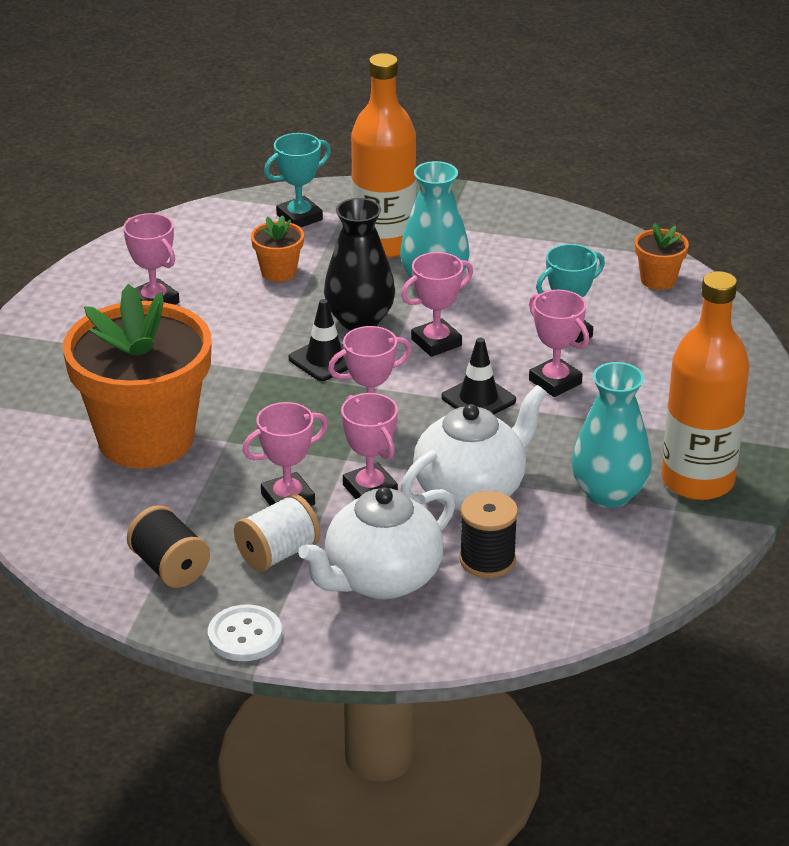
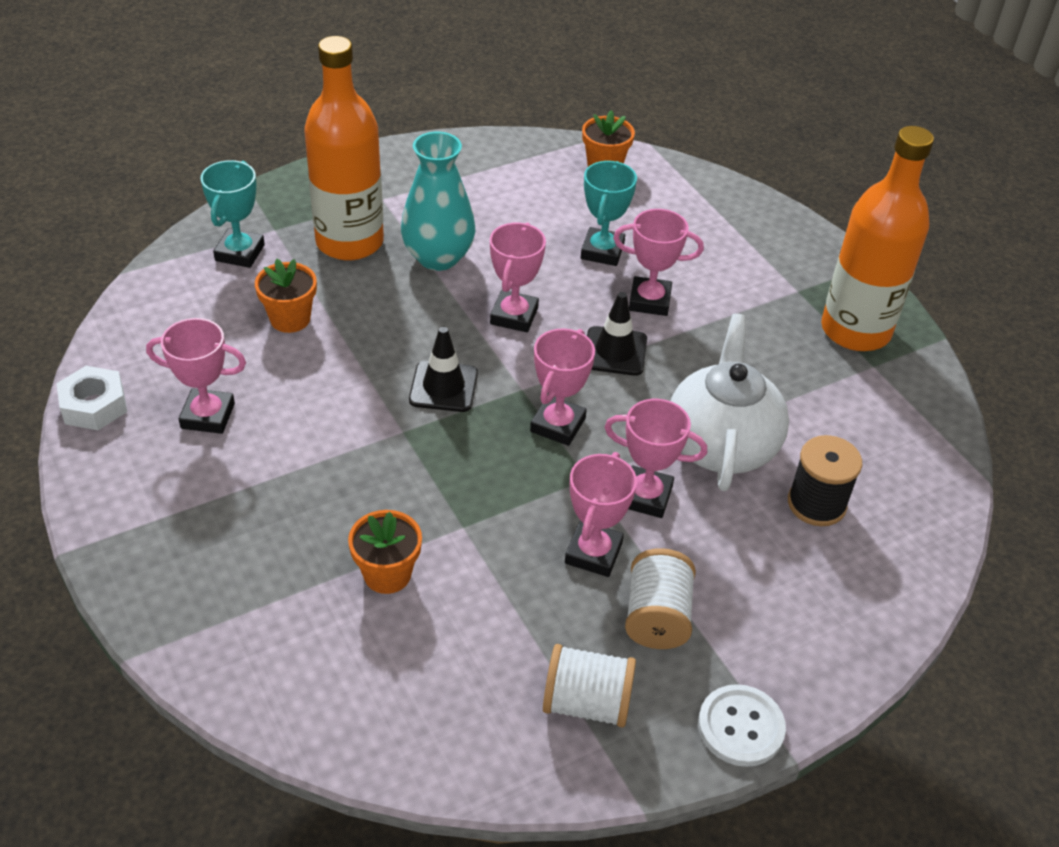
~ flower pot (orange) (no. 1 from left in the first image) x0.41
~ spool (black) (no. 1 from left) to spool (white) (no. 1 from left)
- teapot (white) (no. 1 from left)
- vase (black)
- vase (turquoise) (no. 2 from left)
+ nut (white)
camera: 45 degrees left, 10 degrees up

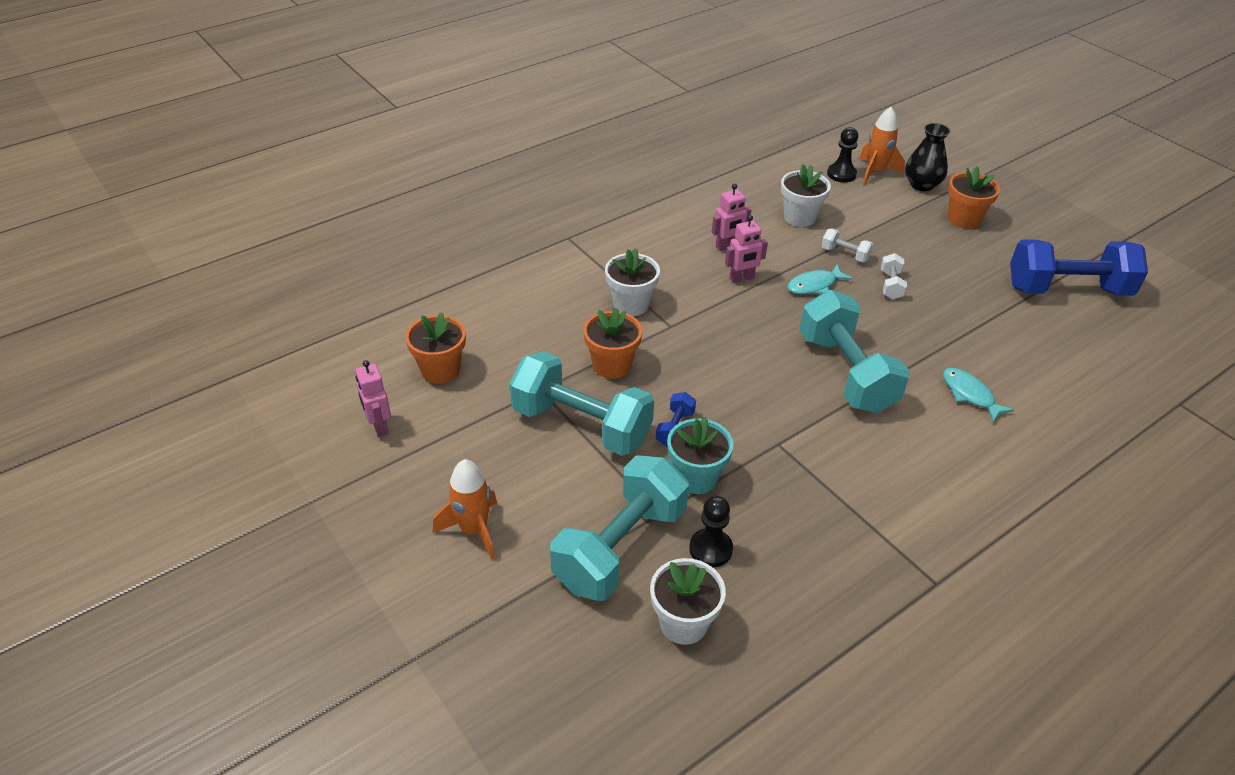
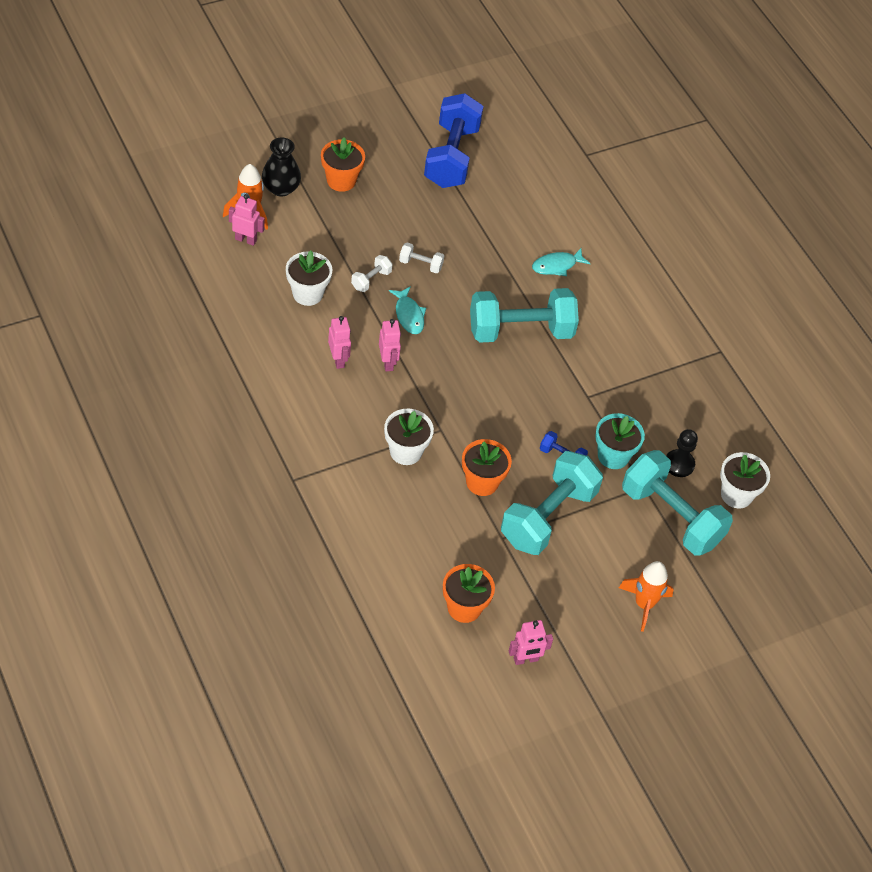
~ pawn (black) (no. 2 from left) to robot (pink) (no. 1 from left)
camera: 85 degrees left, 10 degrees up

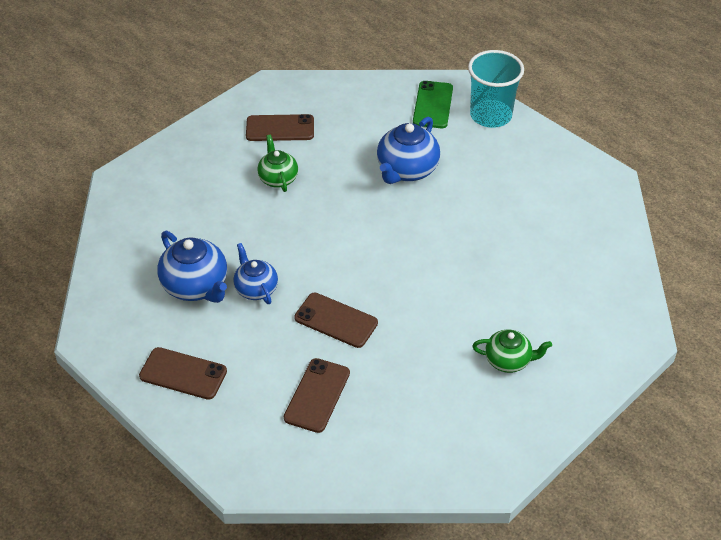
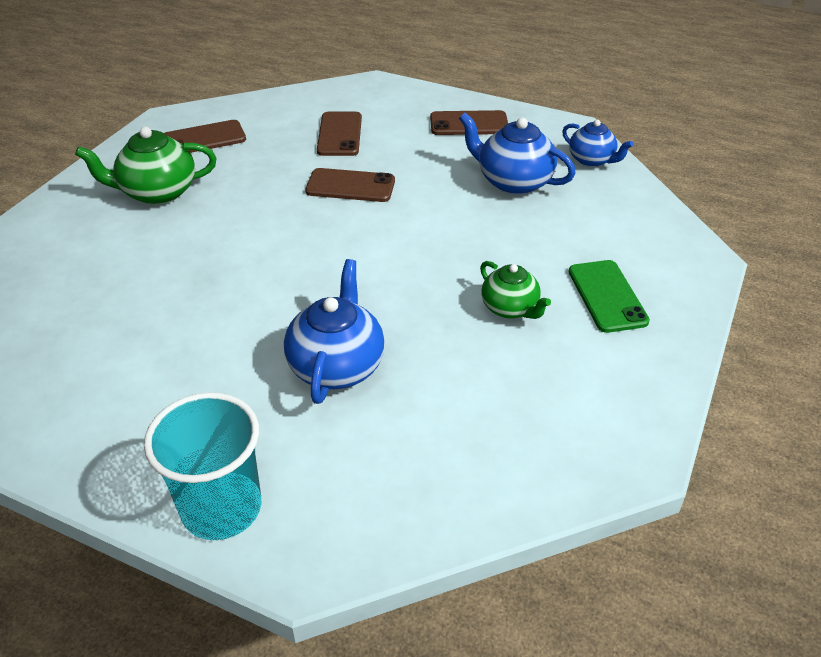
~ teapot (blue) (no. 2 from left in the first image) to teapot (blue) (no. 3 from left)
~ phone (brown) (no. 2 from left in the first image) to phone (brown) (no. 1 from left)
~ phone (green)
~ teapot (green) (no. 2 from left in the first image) x1.56
camera: 160 degrees right, 5 degrees down

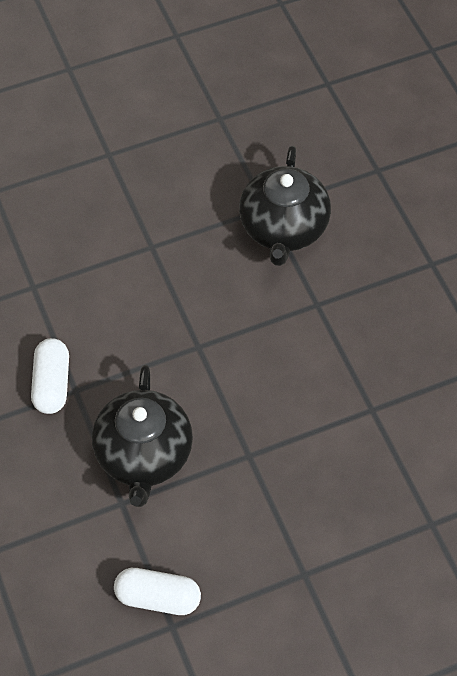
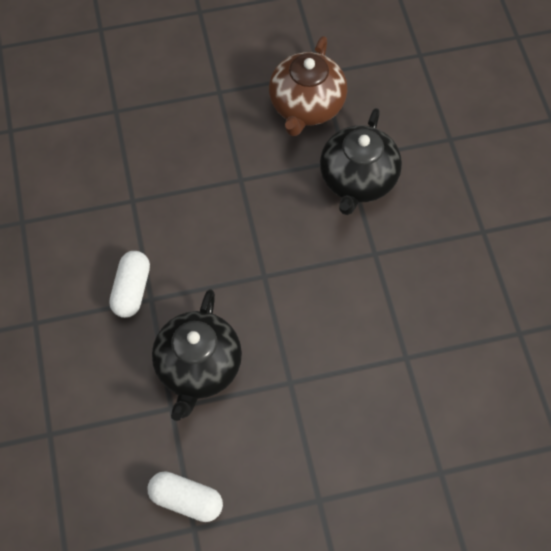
+ teapot (brown)
camera: 10 degrees right, 5 degrees up

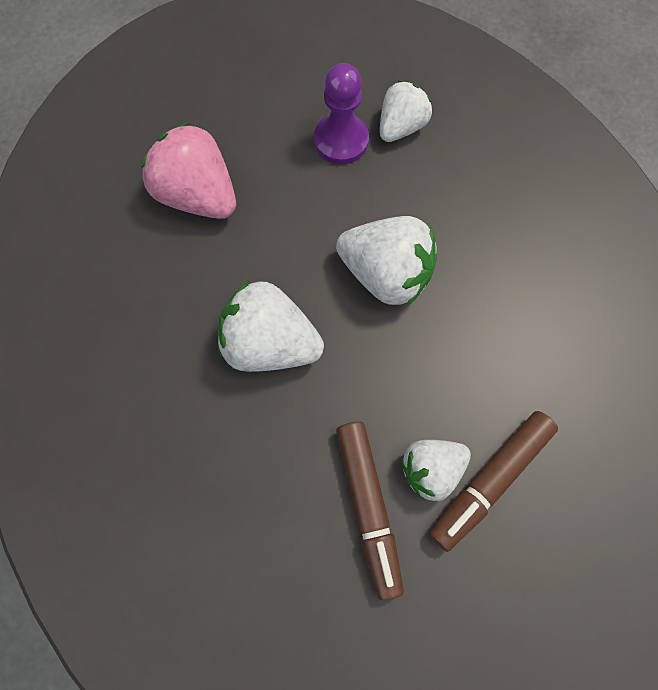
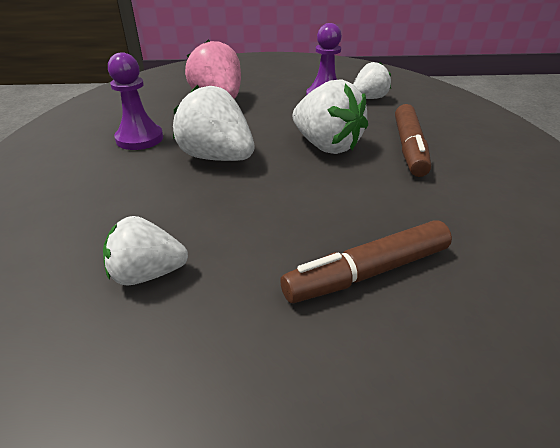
~ marker (brown) (no. 1 from left in the first image) to marker (brown) (no. 2 from left)
~ strawberry (white) (no. 4 from left in the first image) to strawberry (white) (no. 1 from left)
+ pawn (purple) (no. 1 from left)
camera: 20 degrees right, 35 degrees down

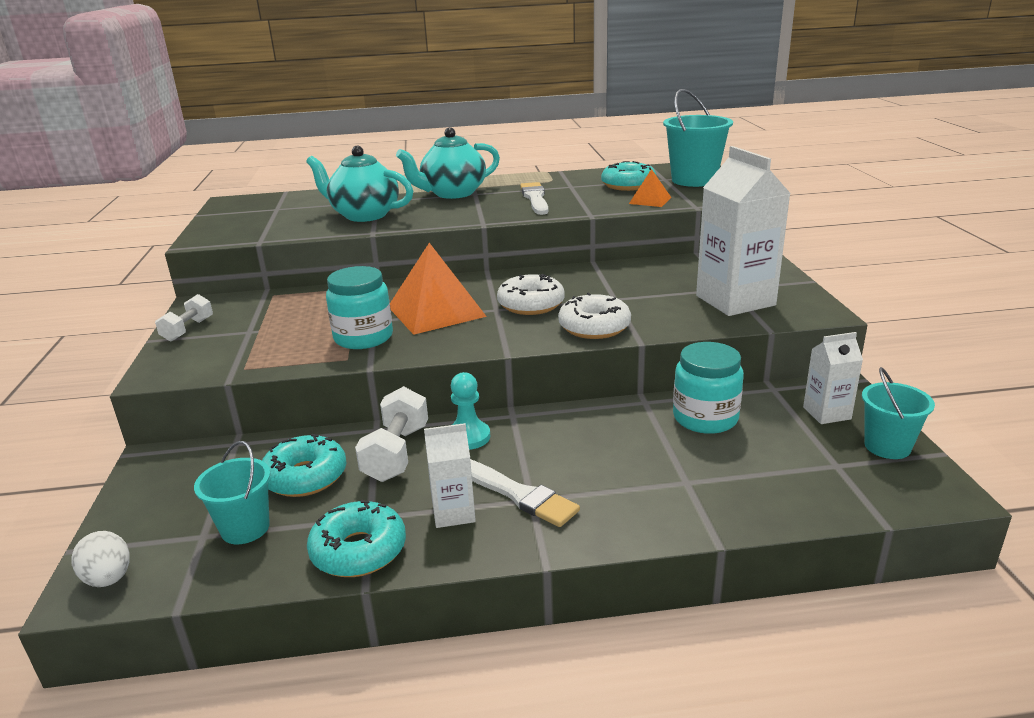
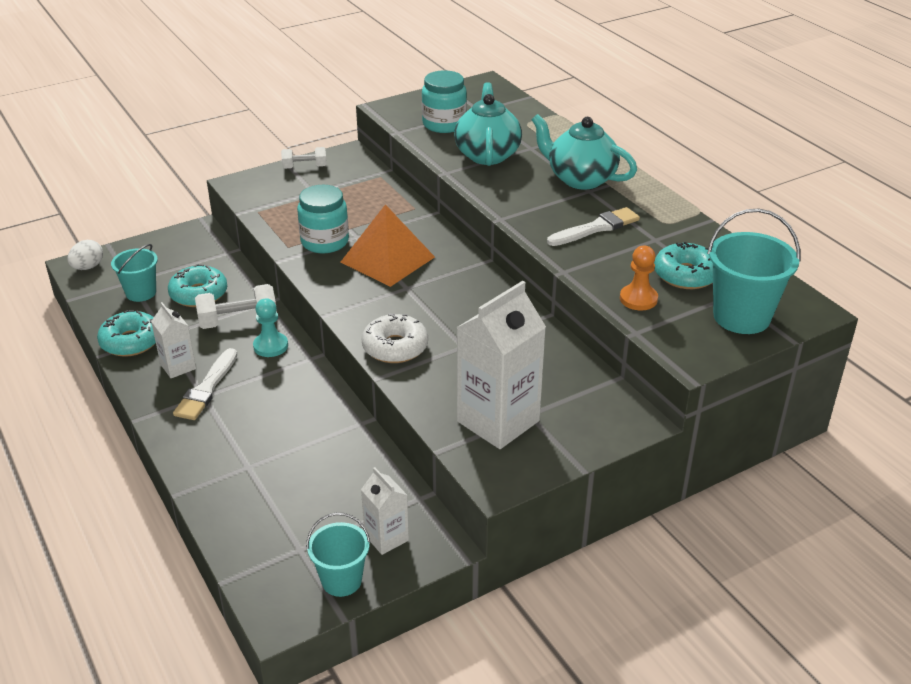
- donut (white) (no. 1 from left)
~ pyramid (orange) (no. 2 from left) to pawn (orange)
~ jar (turquoise) (no. 2 from left)
camera: 65 degrees right, 10 degrees up

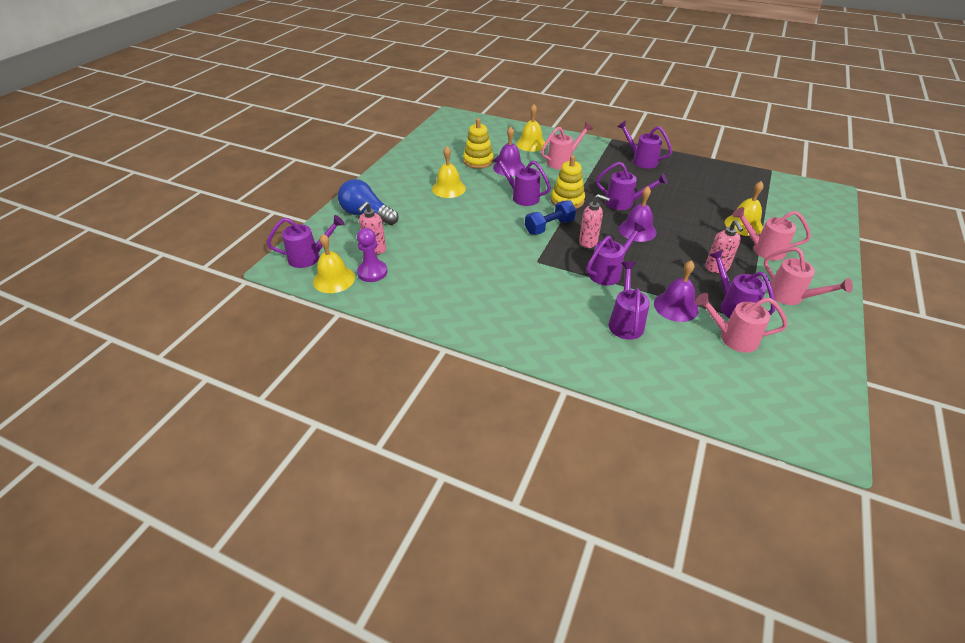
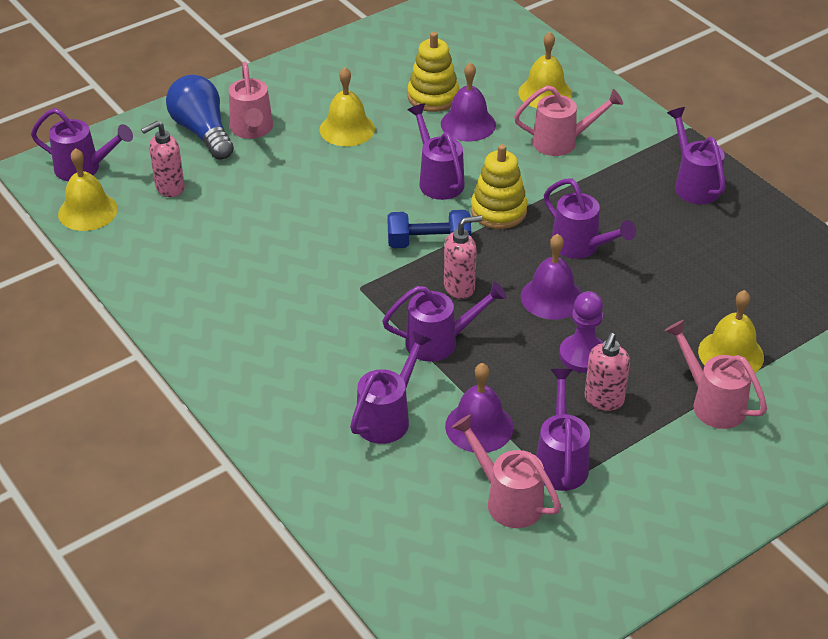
~ pawn (purple)
~ soap dispenser (pink) (no. 2 from left) 75 degrees counterclockwise
~ watering can (pink) (no. 4 from left in the first image) to watering can (pink) (no. 1 from left)
camera: 30 degrees right, 0 degrees up

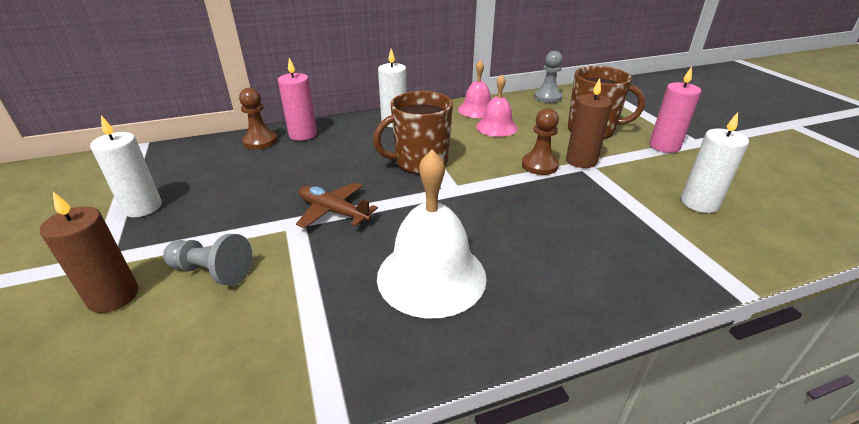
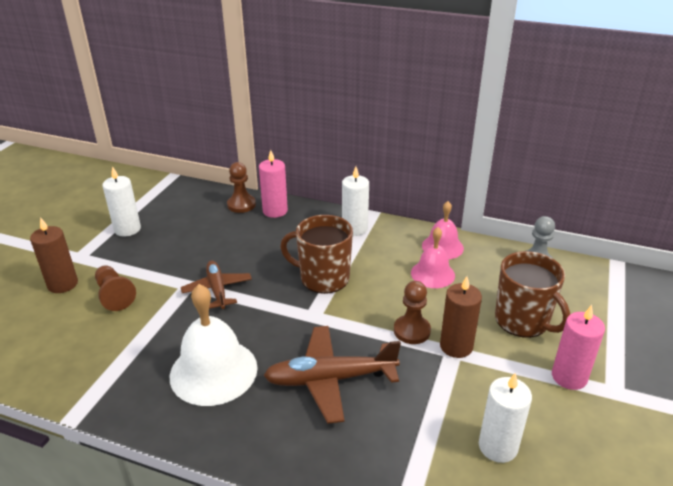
~ pawn (grey) (no. 1 from left) to pawn (brown) (no. 1 from left)
+ plane (brown) (no. 2 from left)
camera: 40 degrees right, 0 degrees up

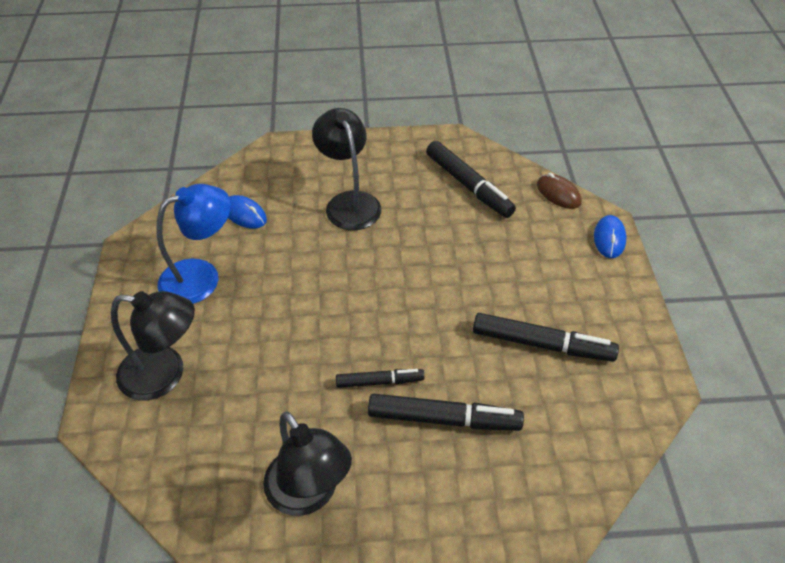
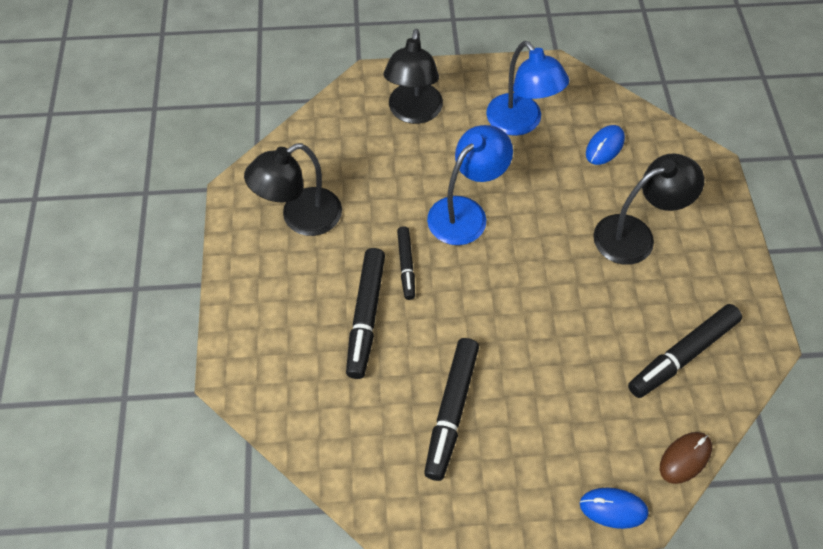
+ lamp (blue) (no. 1 from left)
camera: 90 degrees right, 10 degrees up

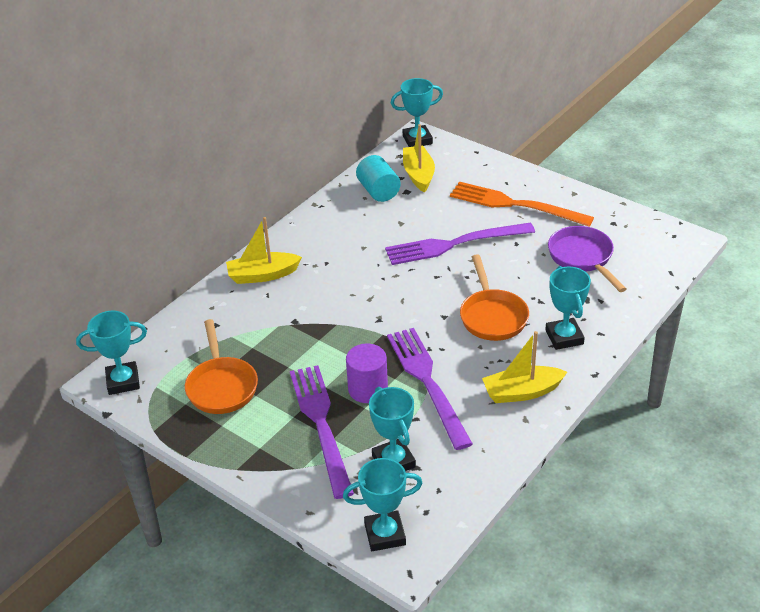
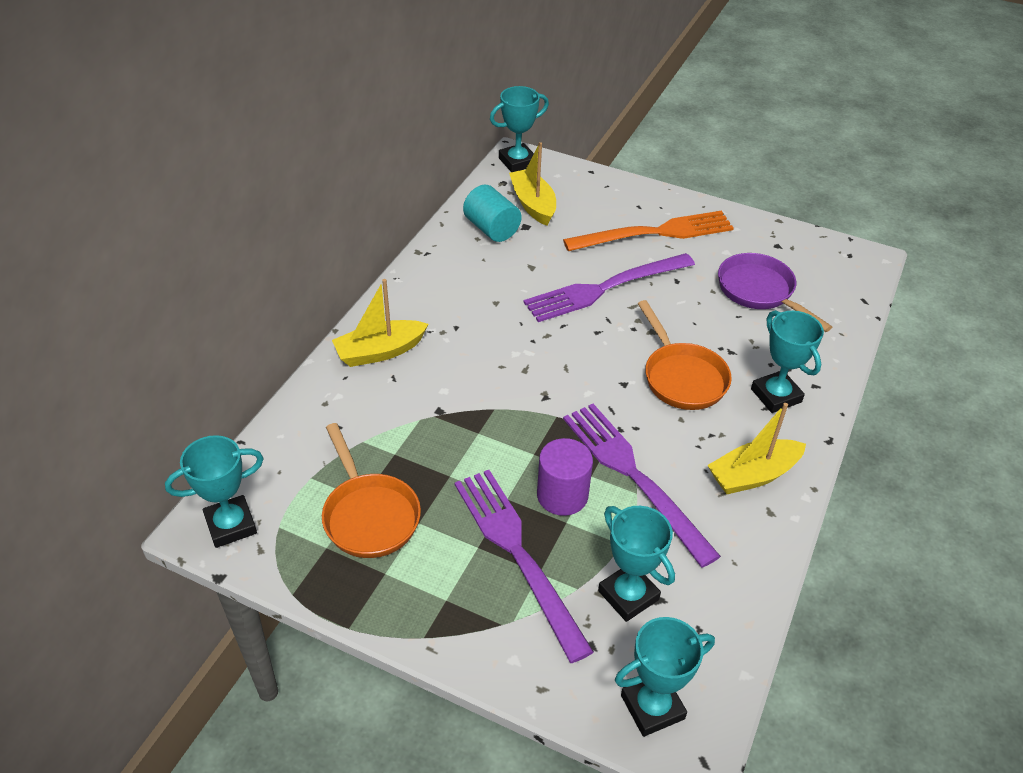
~ fork (orange) 150 degrees clockwise
camera: 15 degrees left, 5 degrees up

